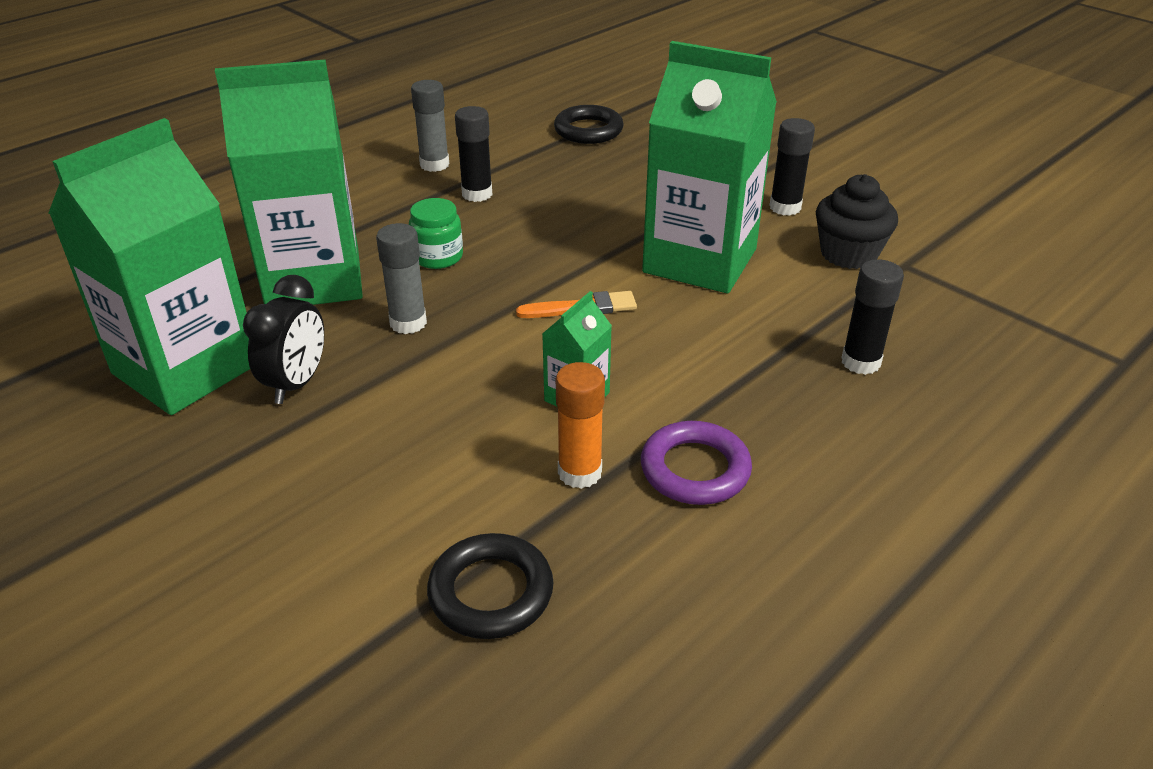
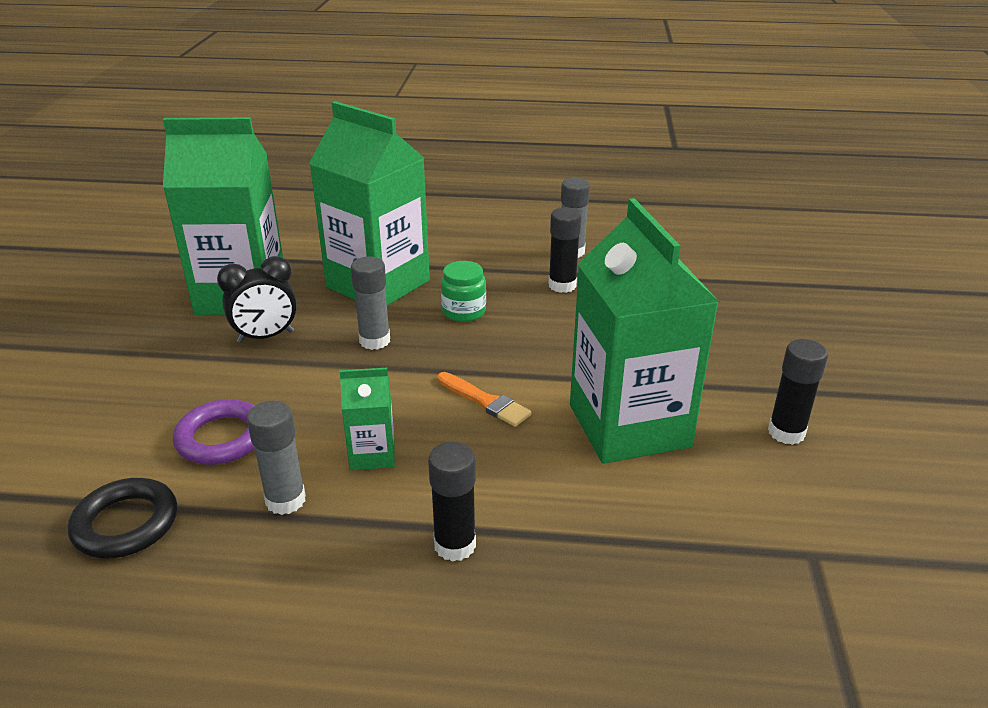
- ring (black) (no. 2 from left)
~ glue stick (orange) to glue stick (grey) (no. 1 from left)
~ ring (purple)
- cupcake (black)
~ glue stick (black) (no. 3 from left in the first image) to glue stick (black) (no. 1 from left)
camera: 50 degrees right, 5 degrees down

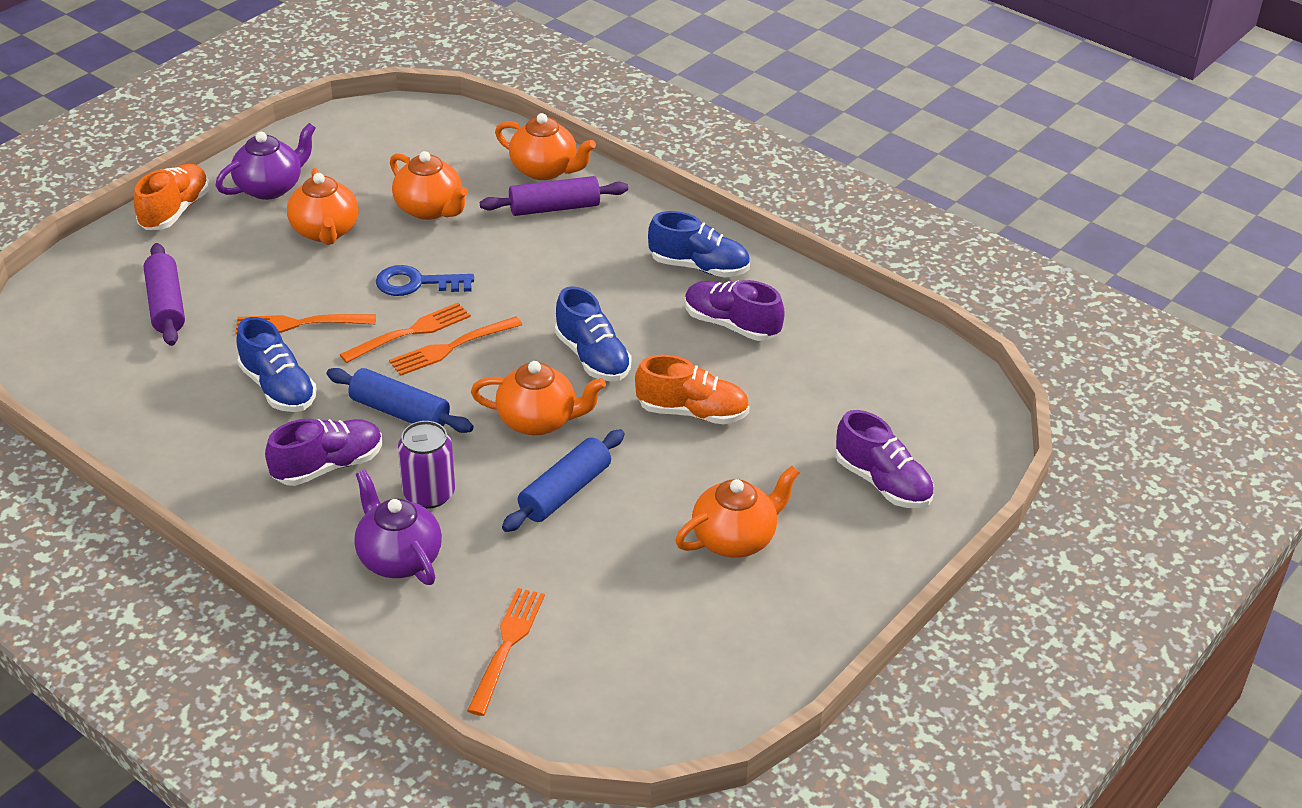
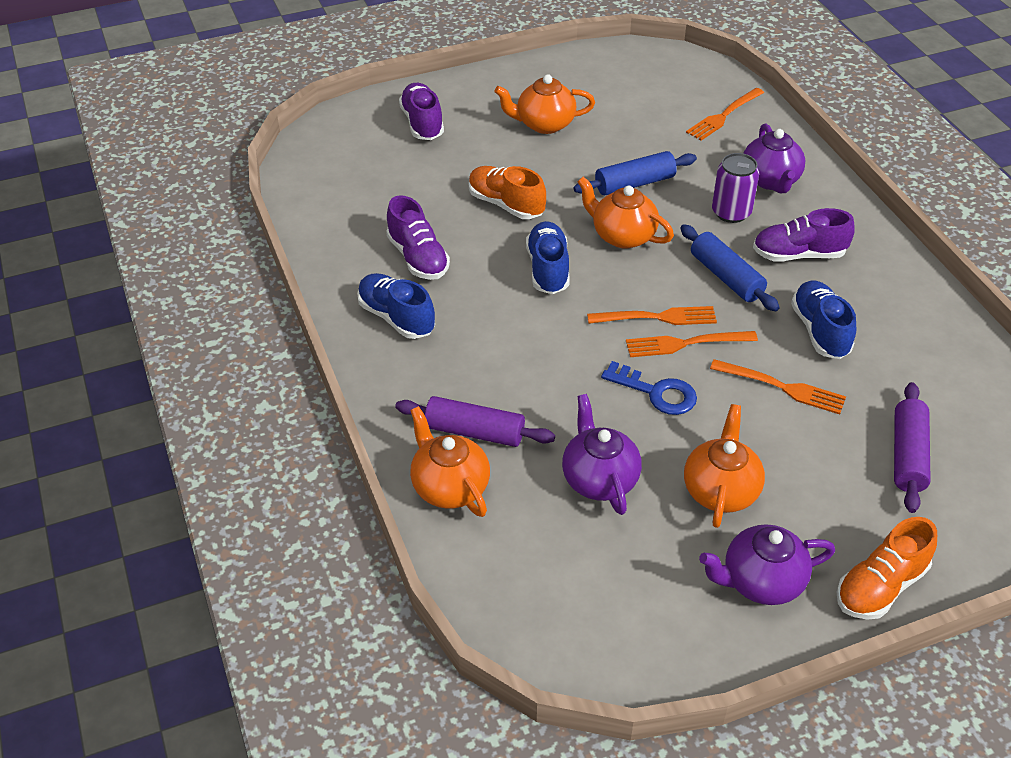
~ teapot (orange) (no. 2 from left) to teapot (purple) (no. 1 from left)
camera: 150 degrees left, 5 degrees up

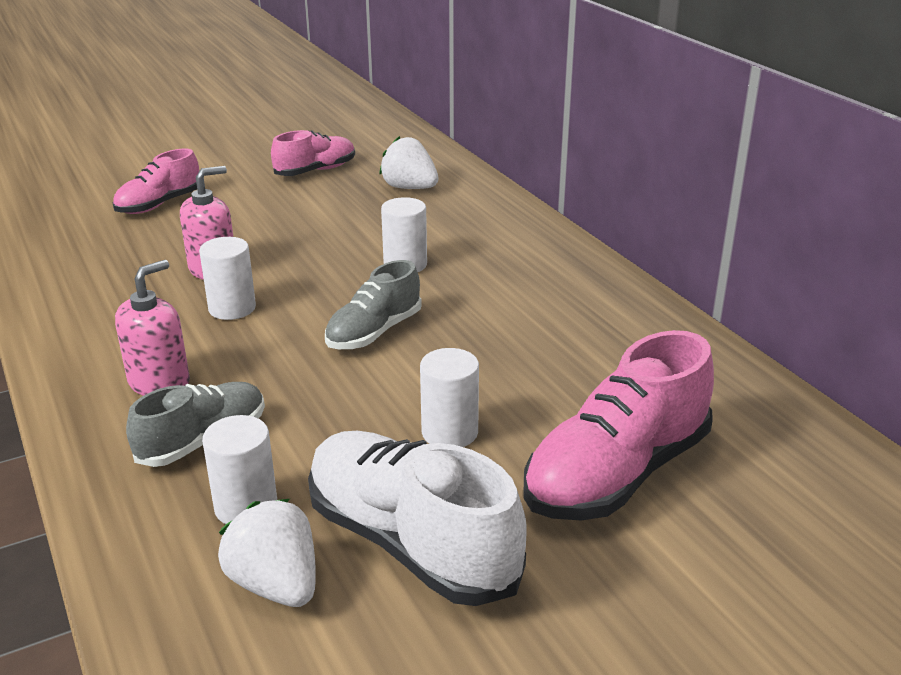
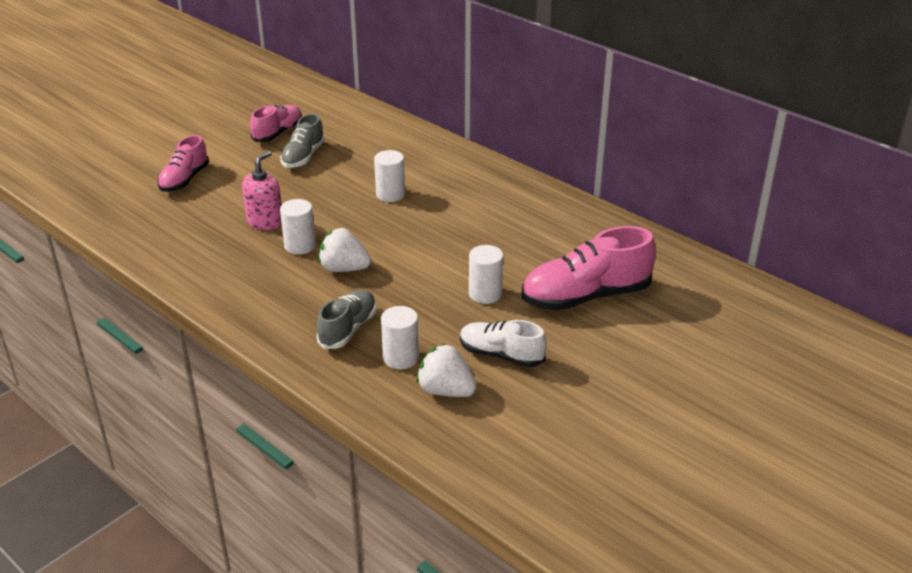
- soap dispenser (pink) (no. 1 from left)
~ shoe (white) x0.61
~ shoe (grey) (no. 2 from left in the first image) to shoe (grey) (no. 1 from left)
~ strawberry (white) (no. 2 from left in the first image) to strawberry (white) (no. 1 from left)
~ shoe (pink) (no. 3 from left) 45 degrees clockwise
camera: 20 degrees left, 5 degrees up

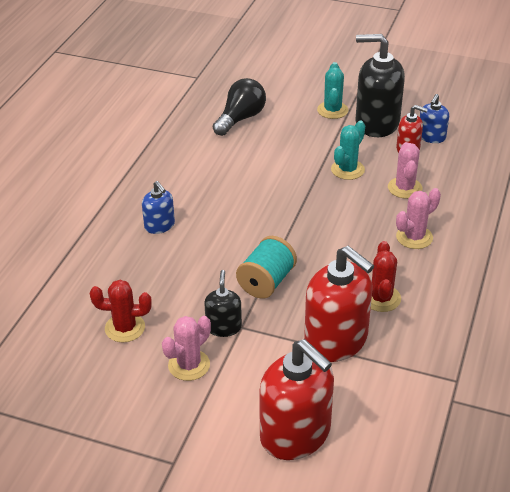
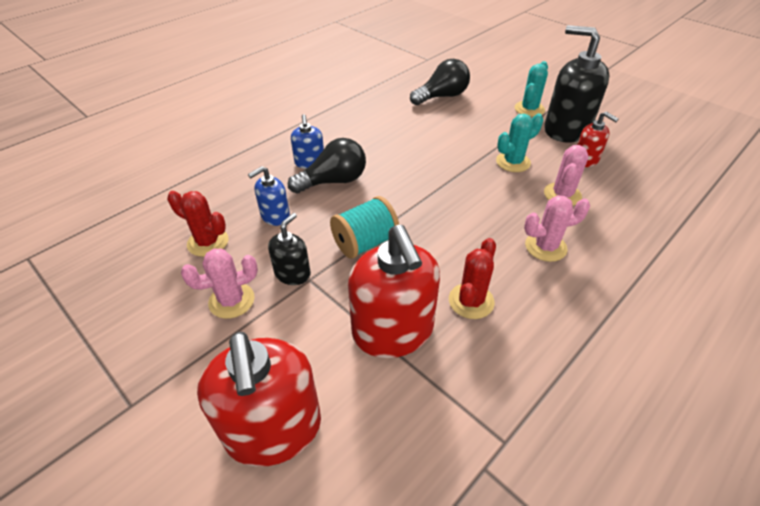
~ soap dispenser (blue) (no. 2 from left in the first image) to soap dispenser (blue) (no. 1 from left)
+ light bulb (black) (no. 1 from left)
camera: 25 degrees right, 5 degrees up

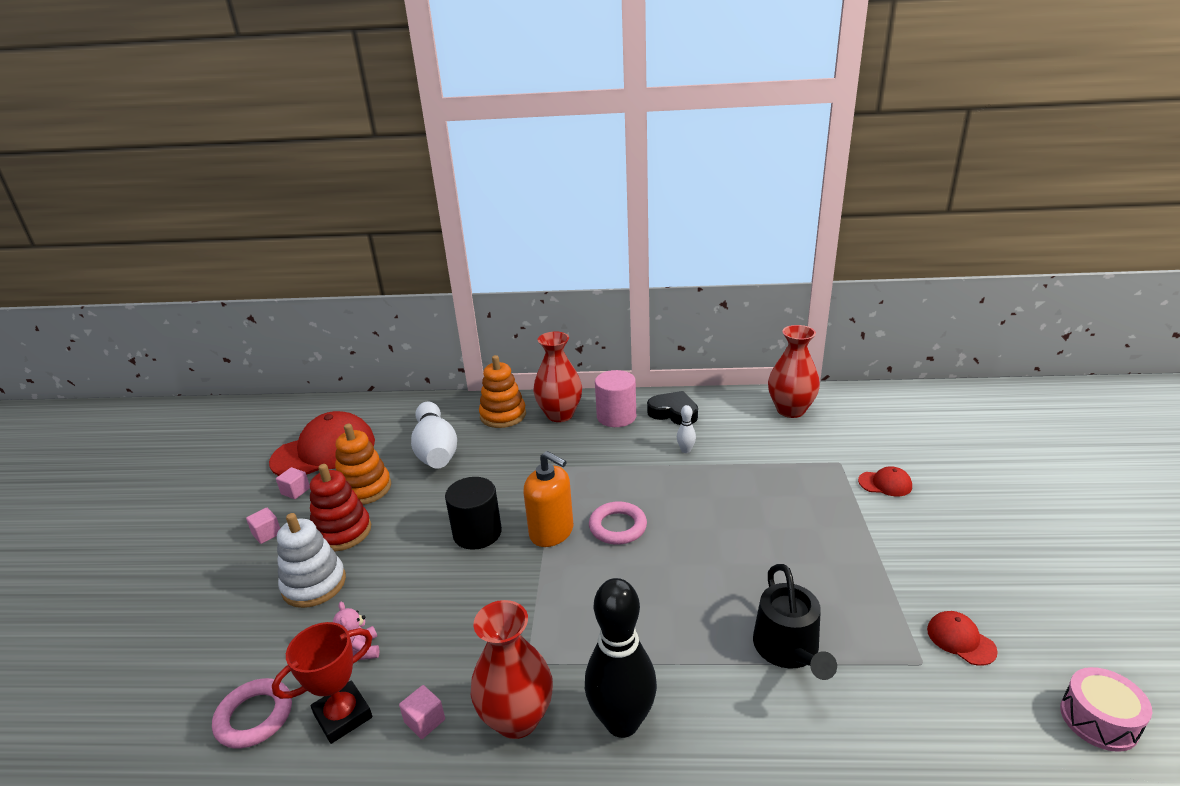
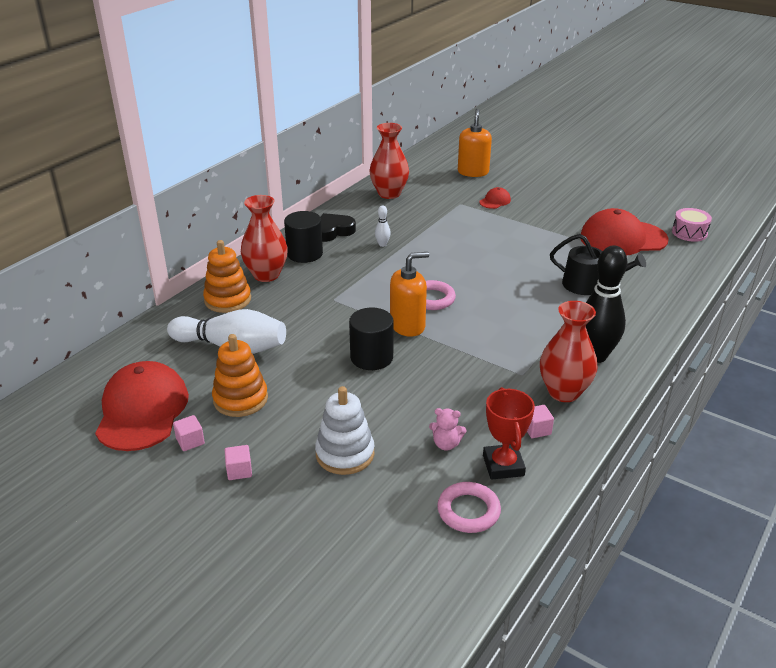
- stacking toy (red)
~ cylinder (pink) to cylinder (black) (no. 1 from left)
~ cap (red) (no. 3 from left) x2.29
+ soap dispenser (orange) (no. 2 from left)
camera: 60 degrees left, 5 degrees up

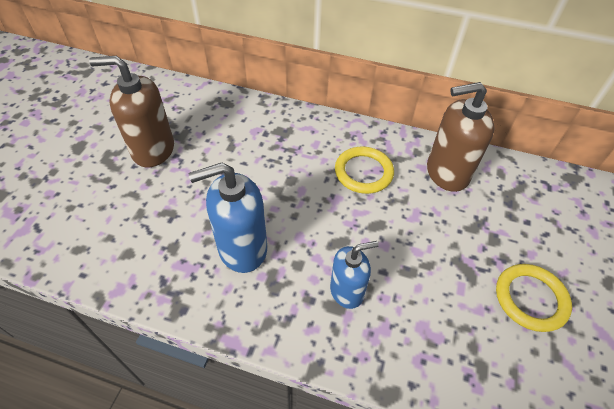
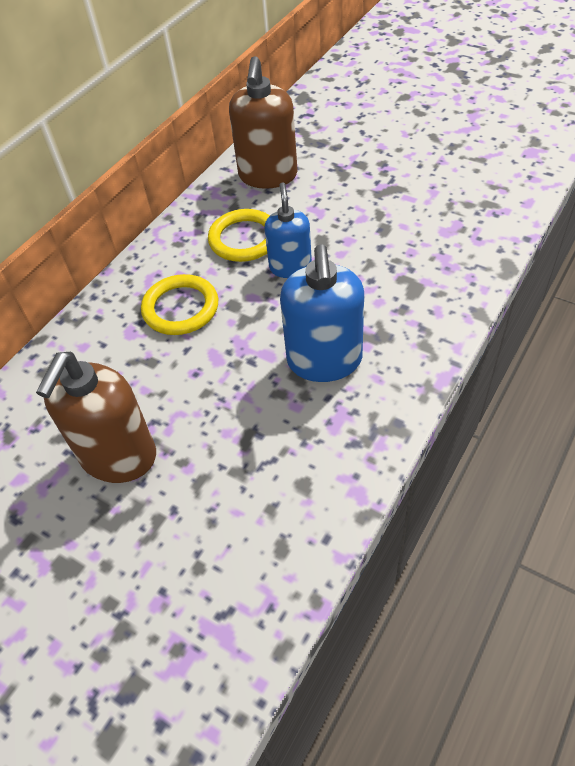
~ soap dispenser (blue) (no. 2 from left in the first image) to soap dispenser (blue) (no. 1 from left)
~ ring (yellow) (no. 2 from left in the first image) to ring (yellow) (no. 1 from left)
camera: 70 degrees left, 0 degrees up

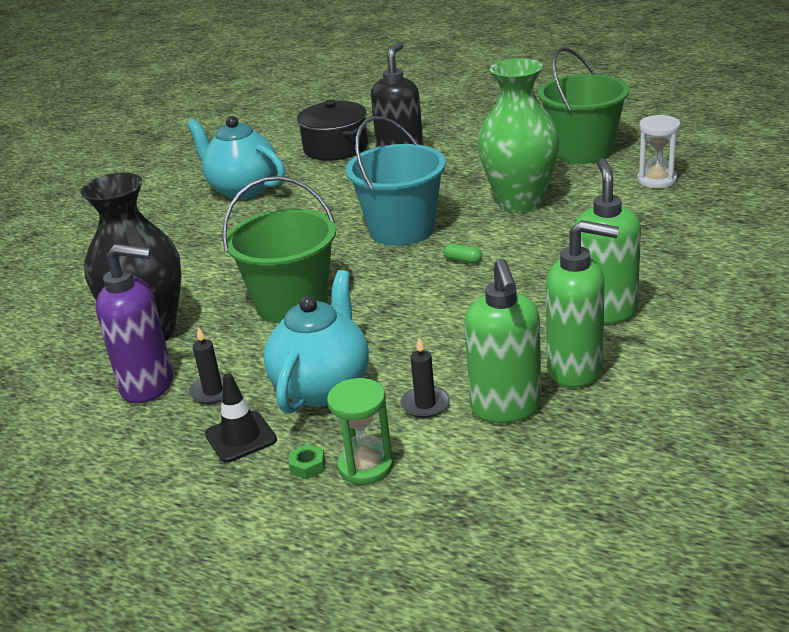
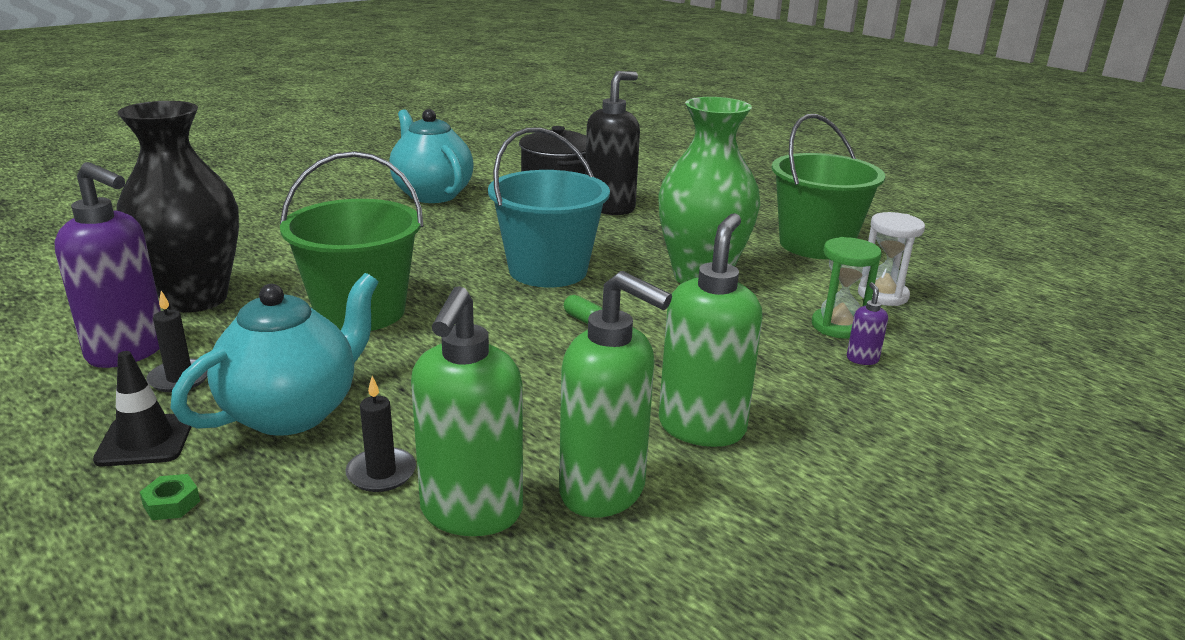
~ hourglass (green)
+ soap dispenser (purple) (no. 2 from left)
camera: 15 degrees right, 5 degrees down

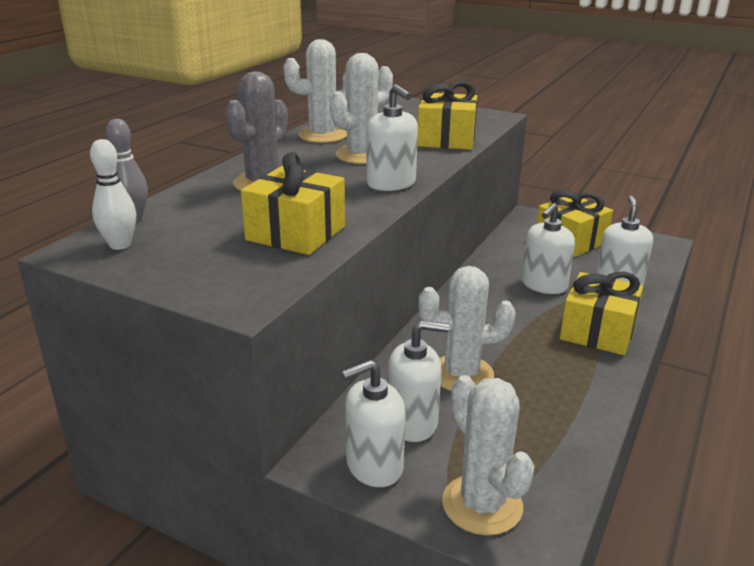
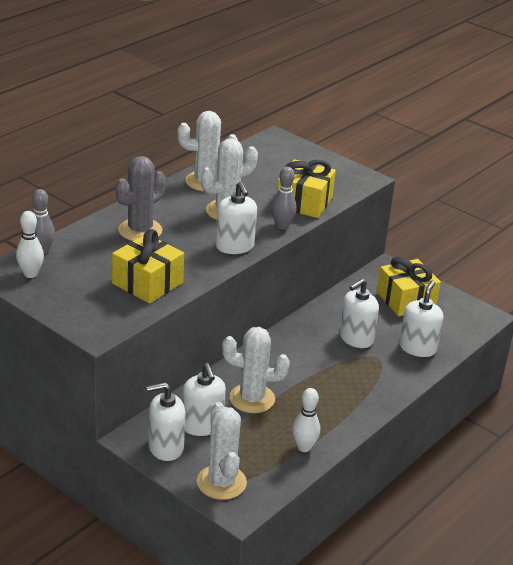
~ soap dispenser (white) (no. 3 from left in the first image) 60 degrees clockwise
- gift (yellow) (no. 4 from left)
+ bowling pin (grey) (no. 2 from left)
+ bowling pin (white) (no. 2 from left)
camera: 10 degrees right, 5 degrees up

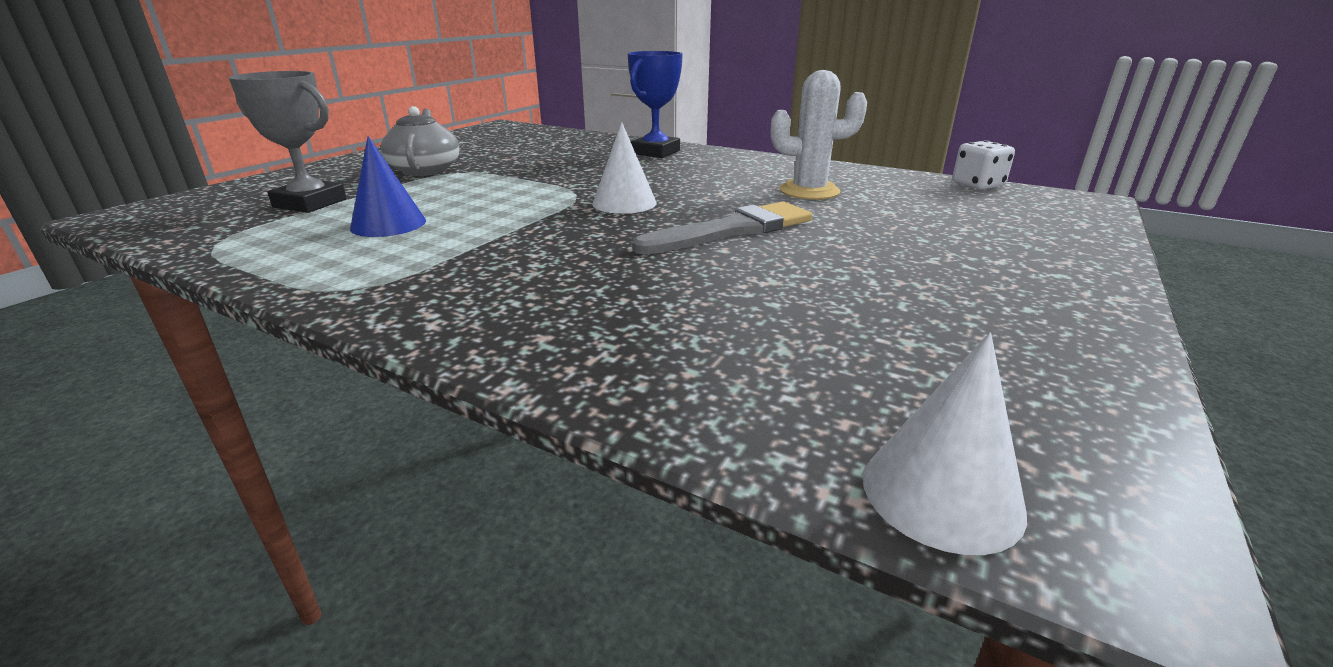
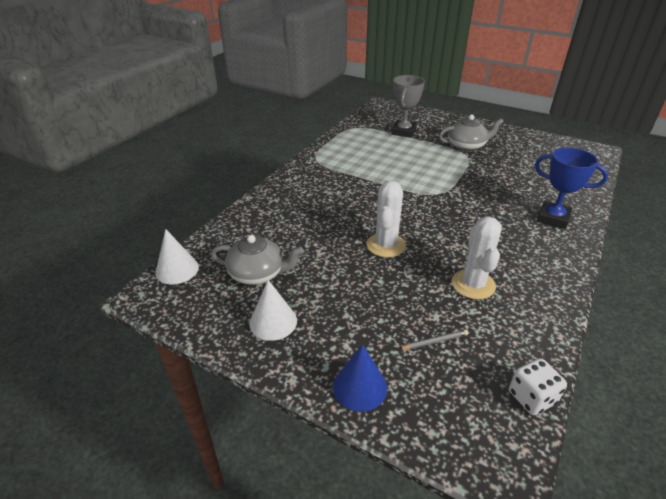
~ cone (blue)
~ cone (white) (no. 1 from left in the first image) to cone (white) (no. 2 from left)
~ brush (grey) to cactus (white) (no. 1 from left)
+ teapot (grey) (no. 1 from left)
+ pencil (grey)
camera: 90 degrees right, 10 degrees up

